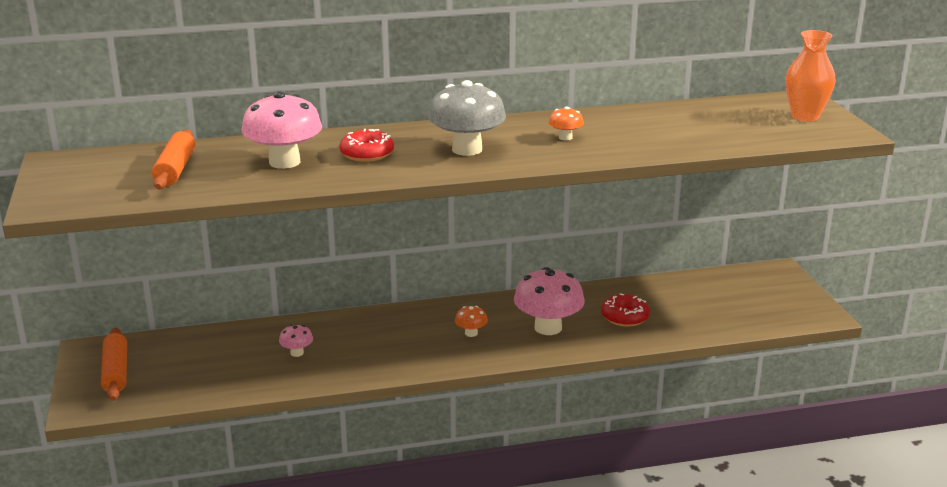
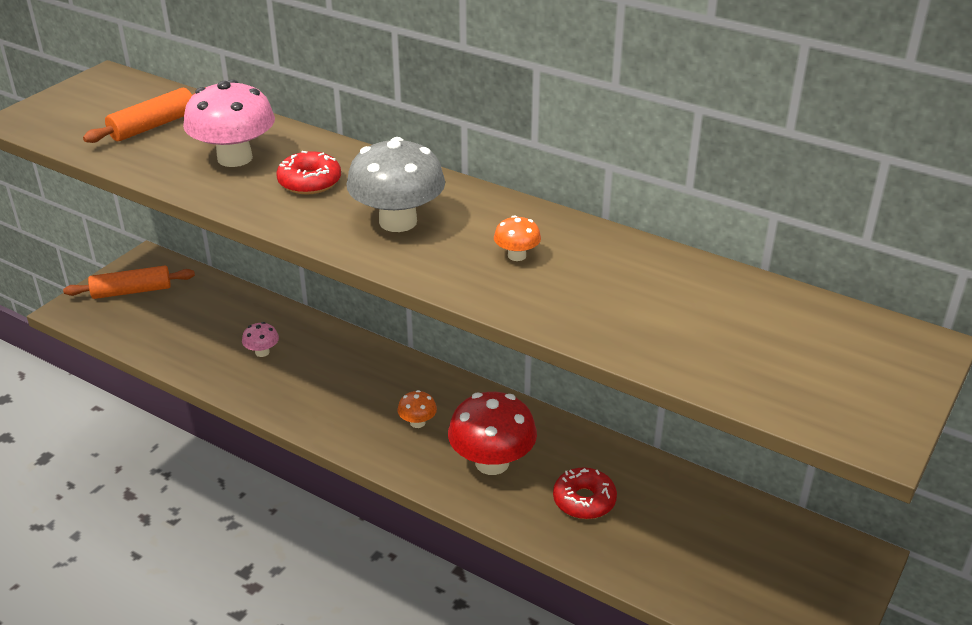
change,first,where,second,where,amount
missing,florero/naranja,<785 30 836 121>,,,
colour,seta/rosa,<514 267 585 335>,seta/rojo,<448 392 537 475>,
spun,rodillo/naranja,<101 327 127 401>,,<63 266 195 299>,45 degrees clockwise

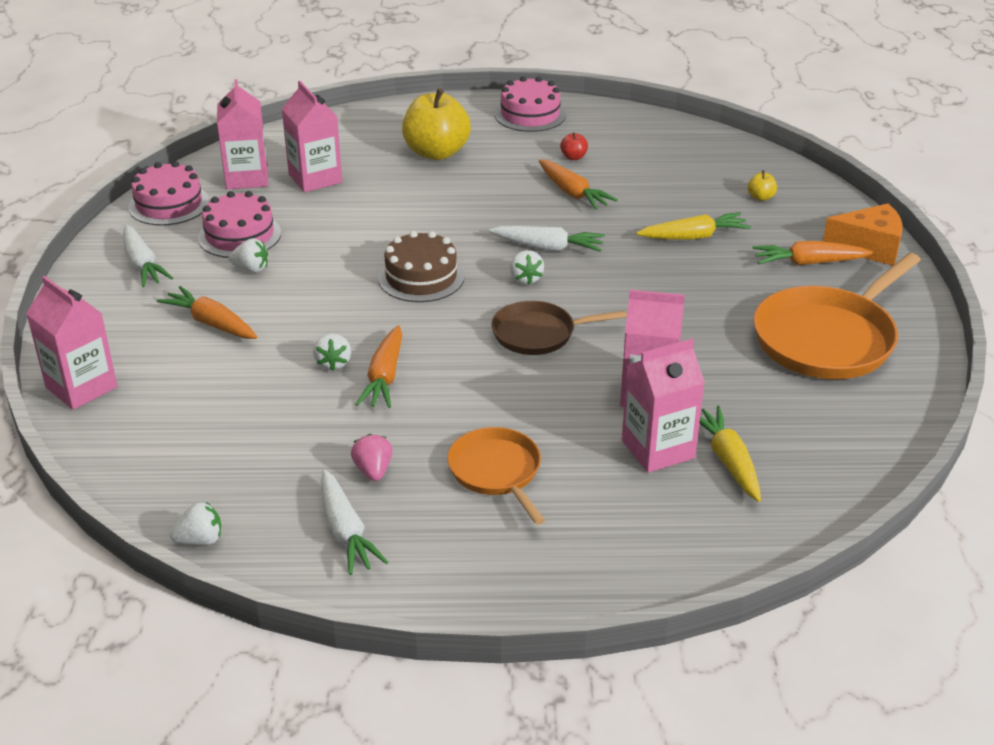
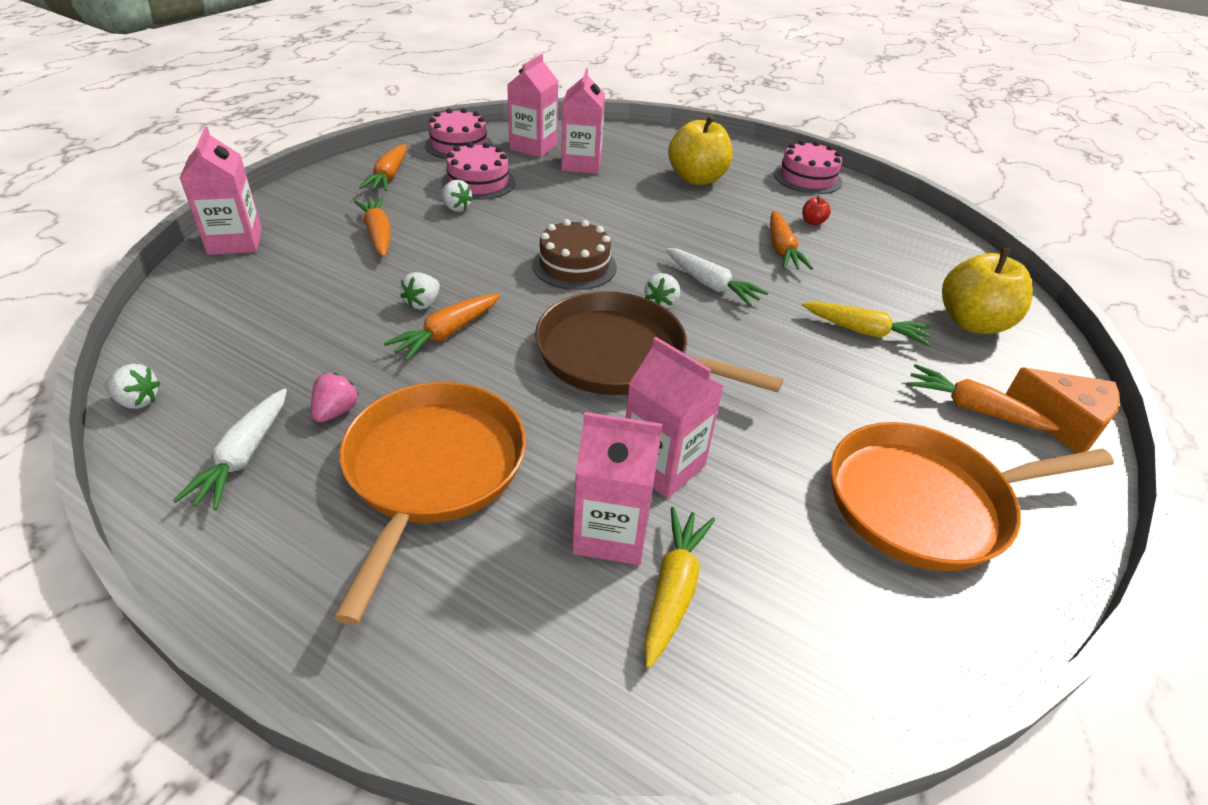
change,first,where,second,where,amount
colour,zanahoria/blanco,<123 225 173 287>,zanahoria/naranja,<359 144 407 191>,
size,sartén/naranja,<447 427 545 525>,,<334 382 526 625>,x1.70
size,sartén/marrón,<491 301 626 355>,,<535 291 783 395>,x1.70
size,manzana/amarillo,<748 170 777 201>,,<942 248 1033 334>,x2.47

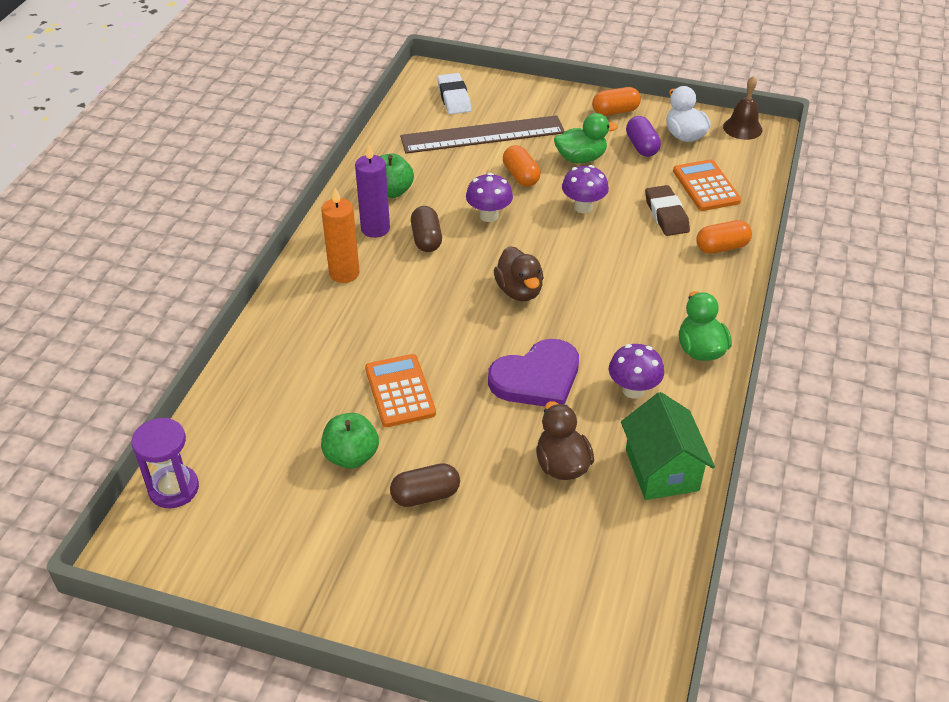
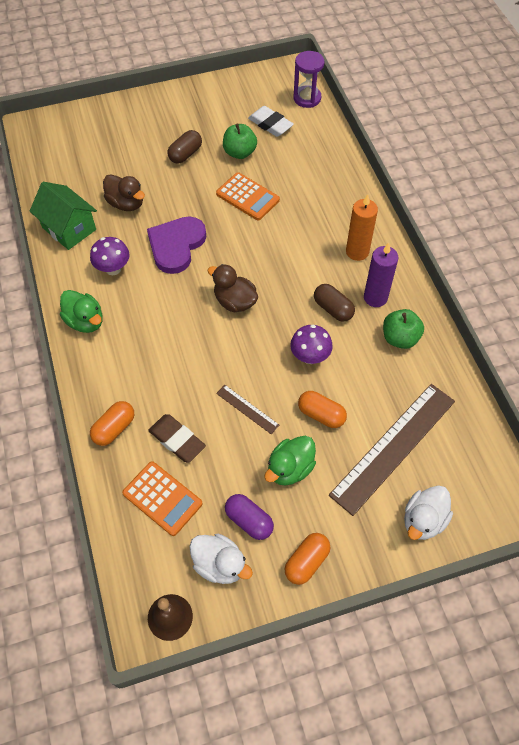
change,first,where,second,where,amount
appeared,,,pato/blanco,<404 485 453 540>,
relocated,goma de borrar/blanco,<437 73 471 114>,,<248 106 294 137>,
exchanged,seta/morado,<562 165 609 213>,regla/marrón,<216 385 279 434>,

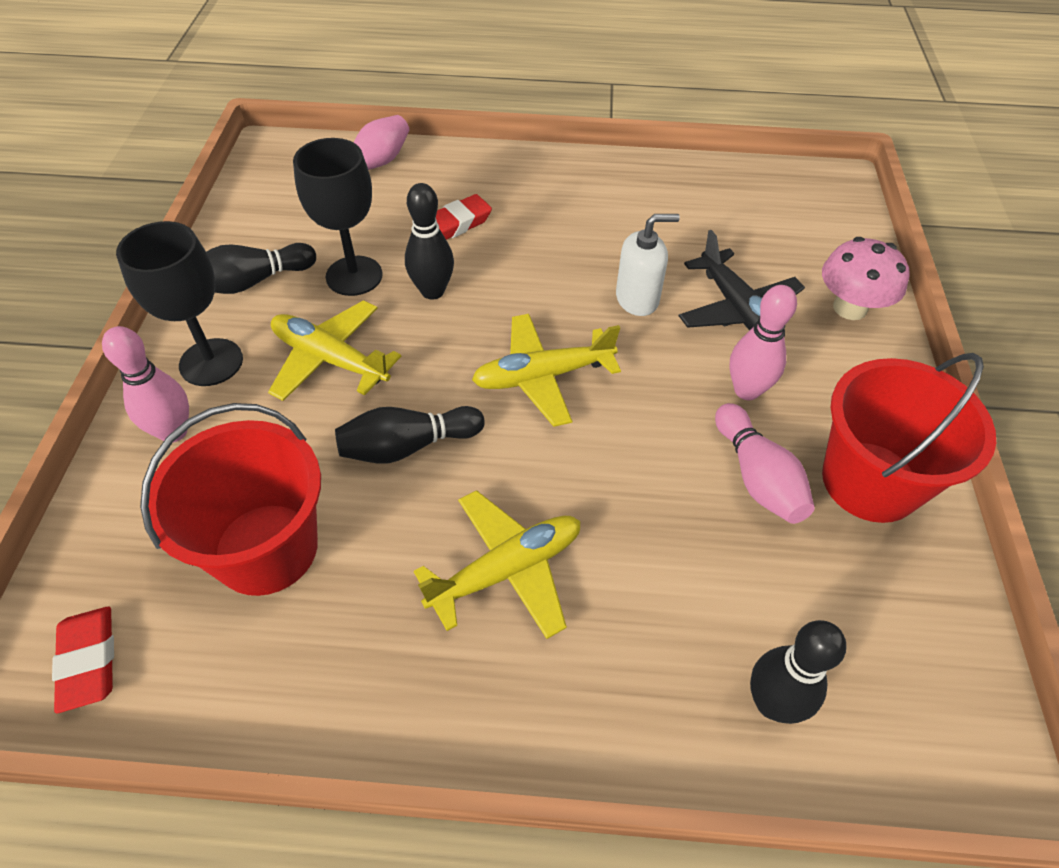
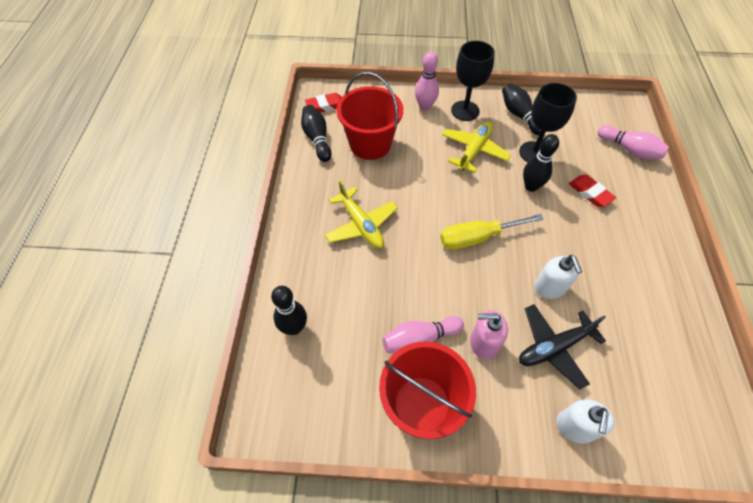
change,first,where,second,where,amount
relocated,bolo/negro,<335 406 485 463>,,<301 105 332 162>,
exchanged,avión/amarillo,<472 314 621 427>,destornillador/amarillo,<440 214 543 250>,
exchanged,bolo/rosa,<729 285 797 400>,dispensador de jabón/rosa,<470 310 508 360>,
exchanged,seta/rosa,<822 237 910 320>,dispensador de jabón/blanco,<556 399 615 444>,

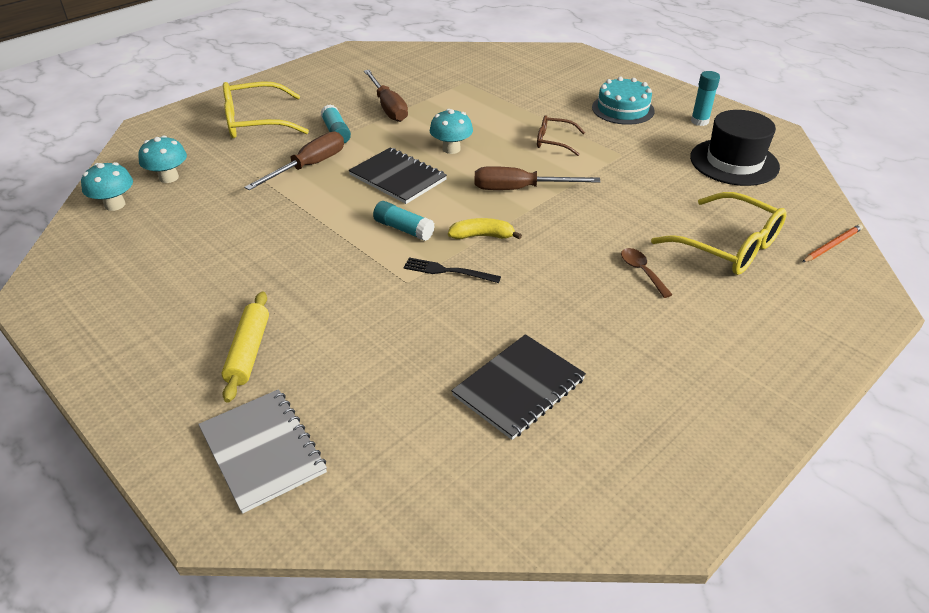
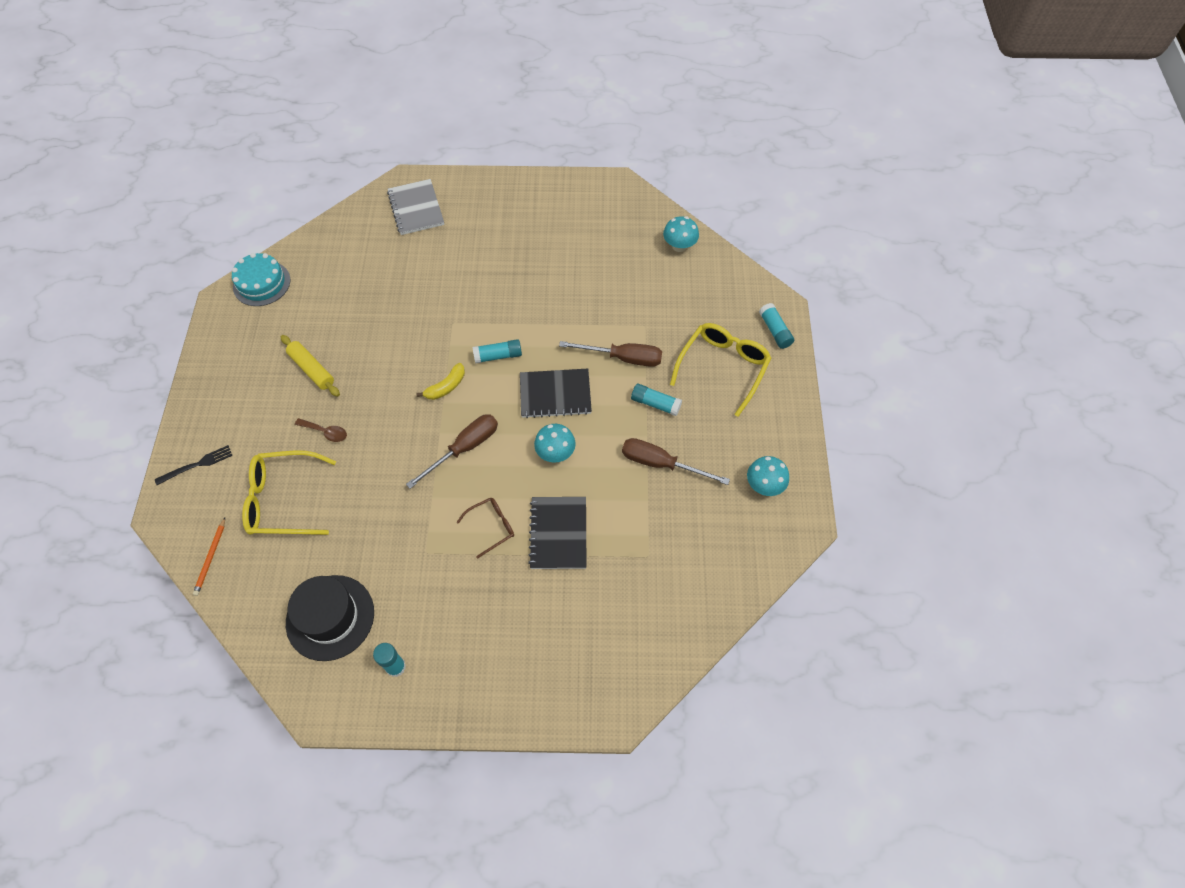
change,first,where,second,where,amount
appeared,,,barra de pegamento/turquesa,<759 303 794 349>,
relocated,seta/turquesa,<138 135 187 183>,,<747 456 789 496>,
relocated,rodillo/amarillo,<222 291 269 403>,,<281 335 340 397>,
relocated,tenedor/negro,<403 257 501 283>,,<155 445 232 485>,
relocated,cuaderno/negro,<451 334 586 440>,,<528 497 586 569>,
relocated,tarta/turquesa,<592 76 655 125>,,<232 253 290 306>,
spun,cuaderno/gris,<198 389 327 514>,,<387 179 444 235>,60 degrees clockwise
spun,destornillador/marrón,<244 131 344 190>,,<559 341 662 367>,75 degrees counterclockwise

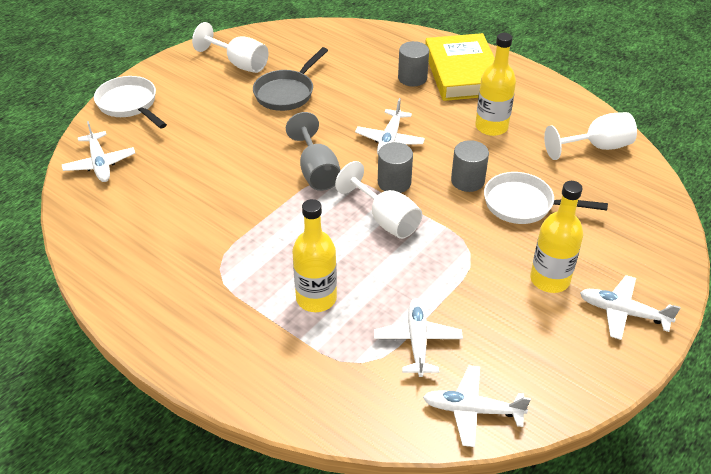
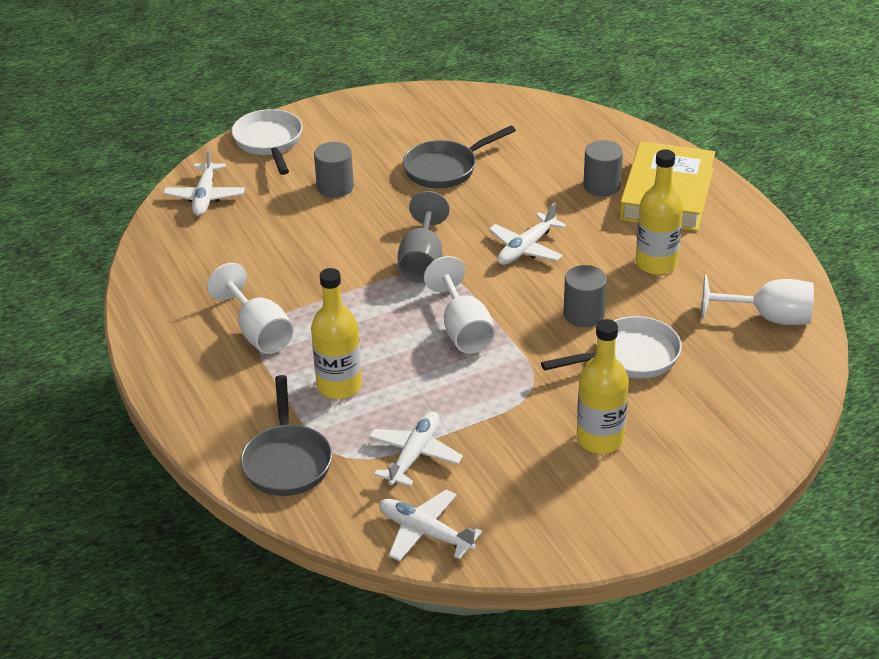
change,first,where,second,where,amount
missing,avión/blanco,<580 275 681 340>,,,
appeared,,,sartén/gris,<240 375 332 496>,
relocated,copa/blanco,<192 22 269 73>,,<207 263 294 354>,
relocated,cilindro/gris,<378 142 413 193>,,<314 142 354 198>,
spun,sartén/blanco,<484 172 608 224>,,<541 316 682 379>,120 degrees clockwise

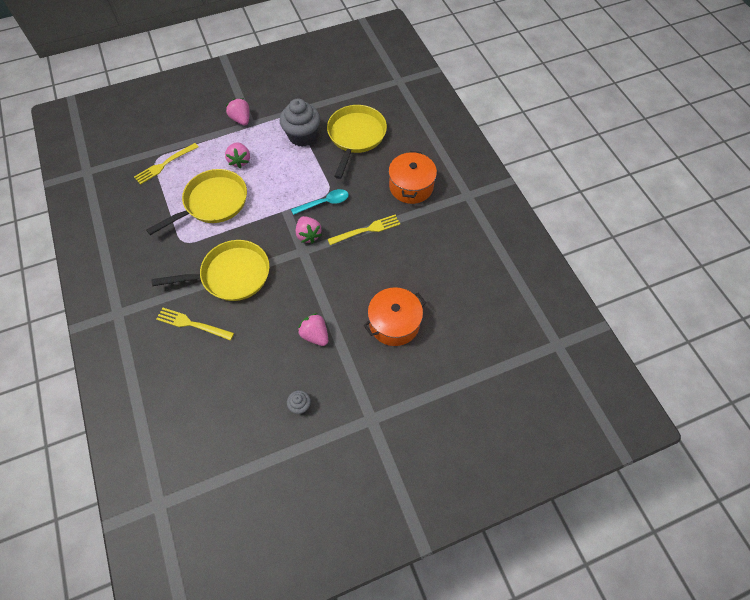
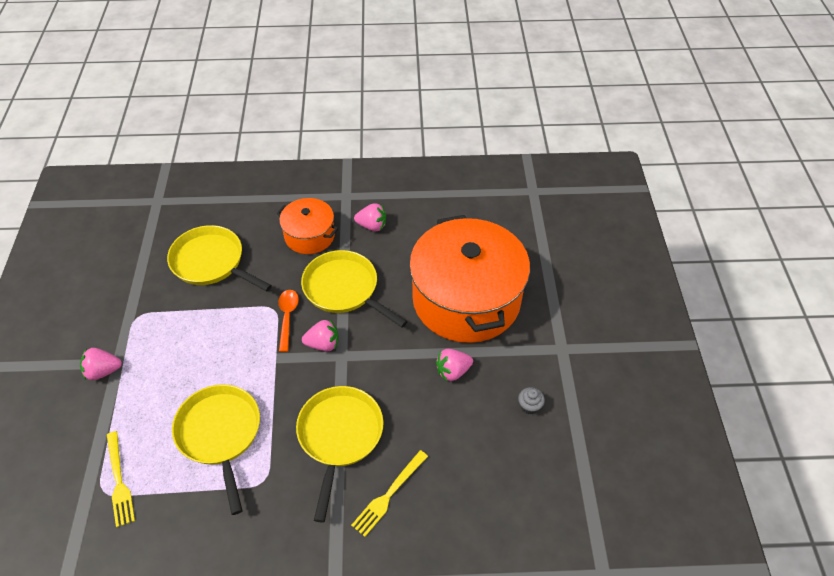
change,first,where,second,where,amount
missing,magdalena/gris,<279 98 320 147>,,,
relocated,fresa/rosa,<225 142 250 168>,,<354 203 386 231>,
exchanged,tenedor/amarillo,<328 215 400 245>,sartén/amarillo,<301 250 408 327>,
colour,cuchara/turquesa,<291 189 349 215>,cuchara/naranja,<278 290 299 352>,
size,olla/naranja,<364 287 426 346>,,<409 215 530 343>,x2.00

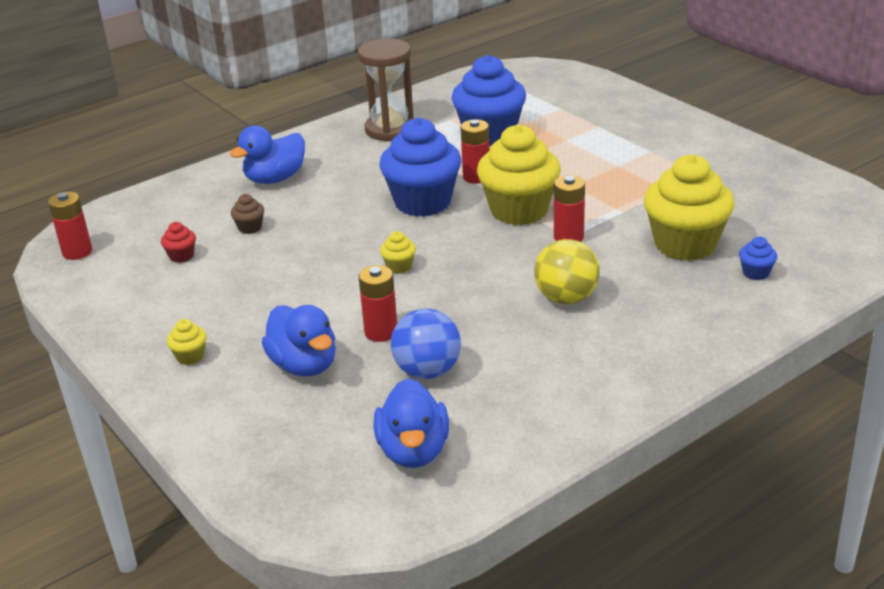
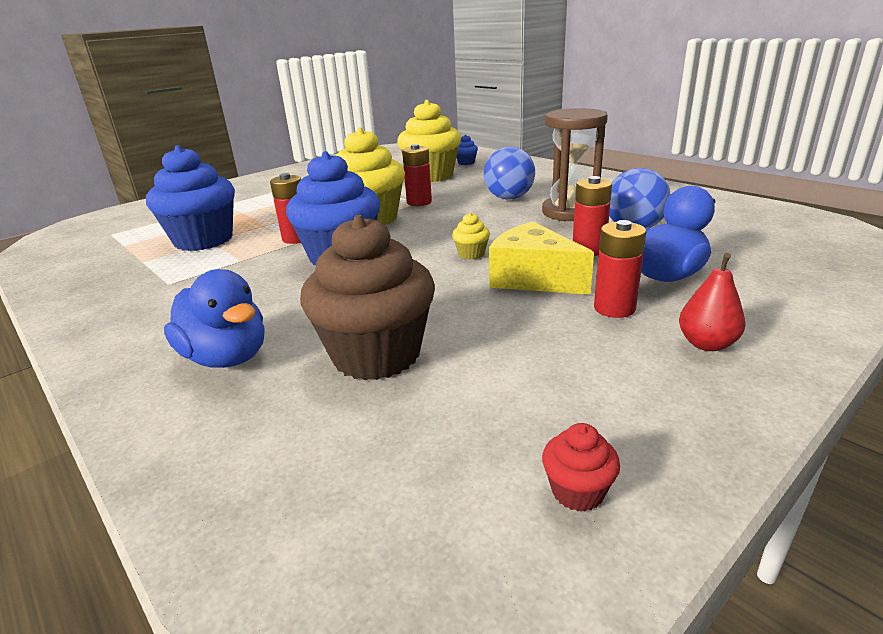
change,first,where,second,where,amount
missing,pato/azul,<373 378 449 468>,,,
appeared,,,queso/amarillo,<489 221 594 295>,
relocated,pila/rojo,<48 192 92 260>,,<594 220 646 318>,
relocated,magdalena/rojo,<161 222 196 263>,,<542 423 620 511>,
relocated,reloj de arena/marrón,<358 39 414 141>,,<542 108 608 221>,
exchanged,magdalena/amarillo,<167 319 207 365>,pera/rojo,<679 253 746 351>,
colour,pelota/amarillo,<534 239 600 304>,pelota/azul,<484 147 535 200>,
size,magdalena/marrón,<231 194 264 234>,,<300 215 435 380>,x2.45

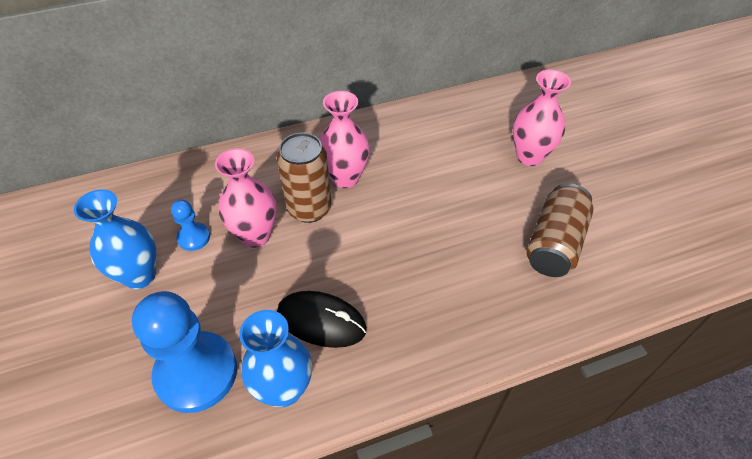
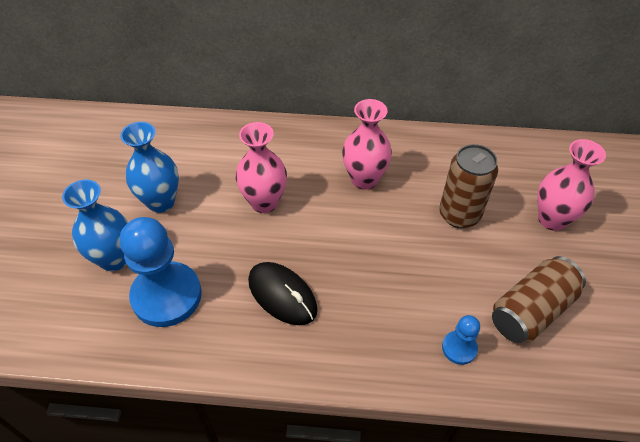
change,first,where,second,where,amount
relocated,peón/azul,<171 200 210 251>,,<442 315 480 365>,
relocated,florero/azul,<239 310 312 407>,,<62 180 128 271>,
relocated,lata/marrón,<277 132 332 223>,,<439 144 498 228>,

